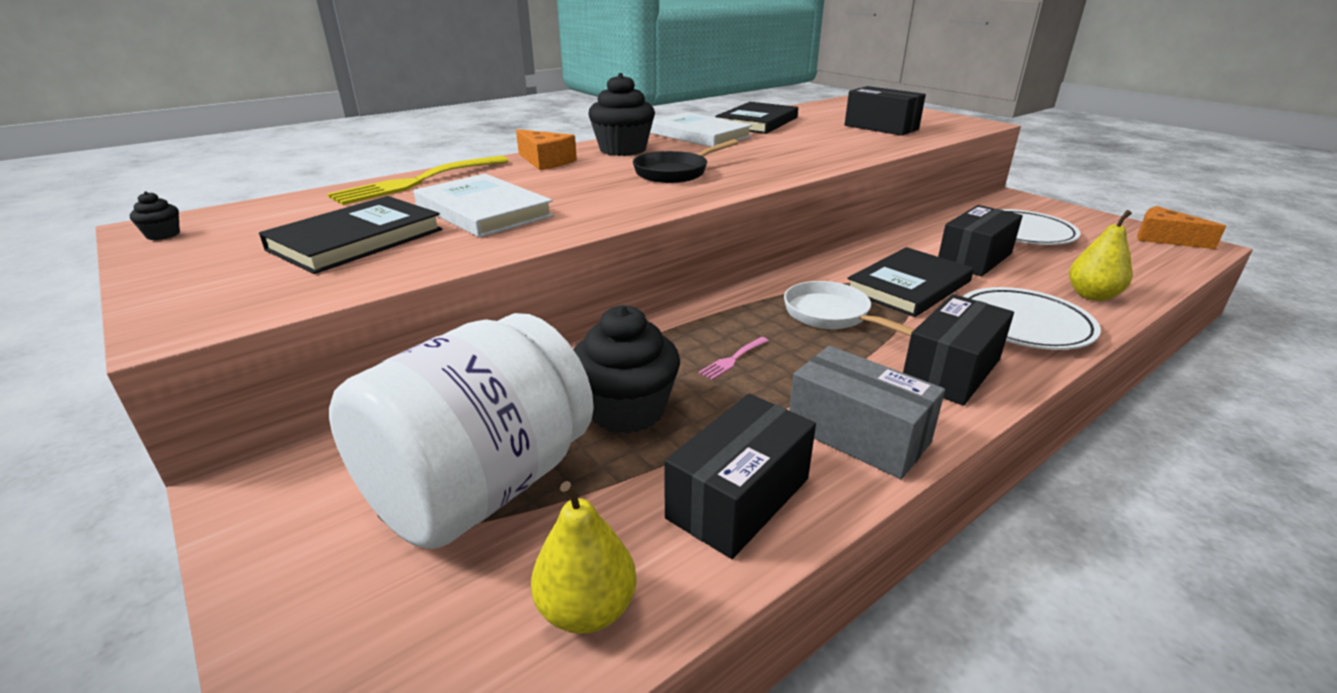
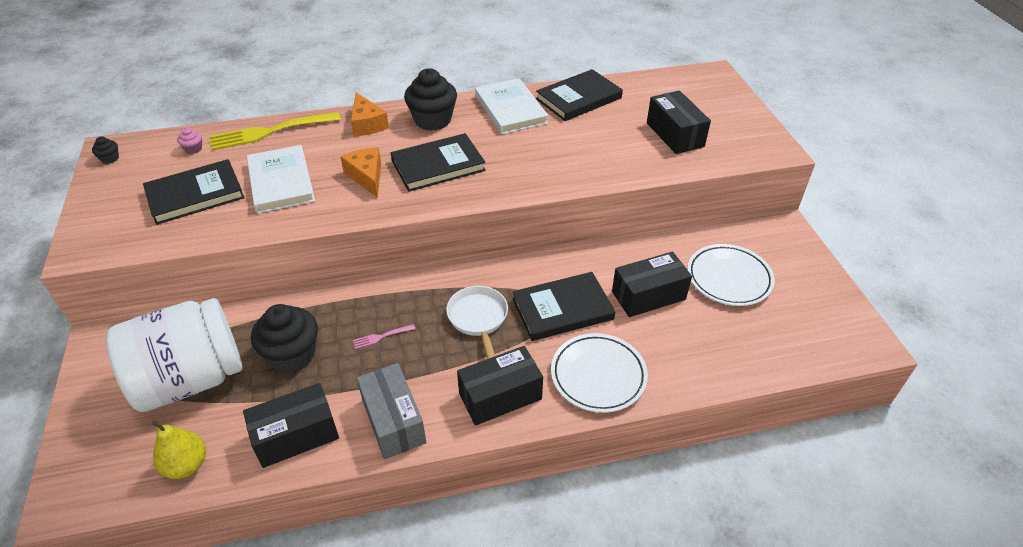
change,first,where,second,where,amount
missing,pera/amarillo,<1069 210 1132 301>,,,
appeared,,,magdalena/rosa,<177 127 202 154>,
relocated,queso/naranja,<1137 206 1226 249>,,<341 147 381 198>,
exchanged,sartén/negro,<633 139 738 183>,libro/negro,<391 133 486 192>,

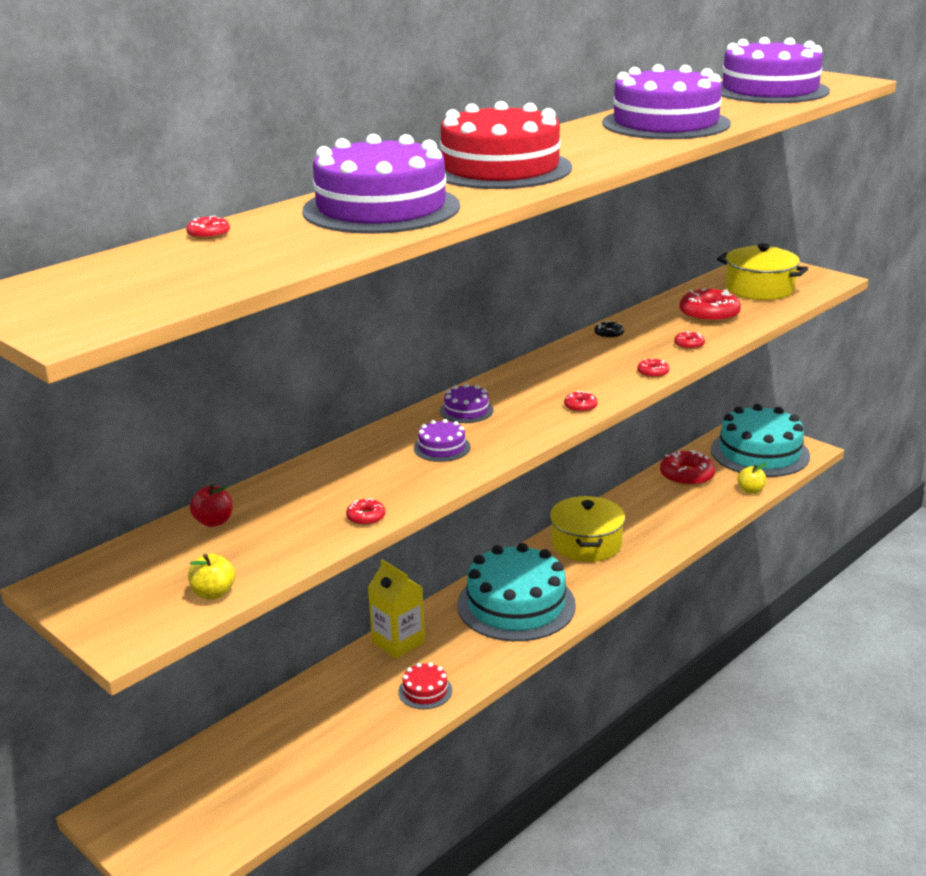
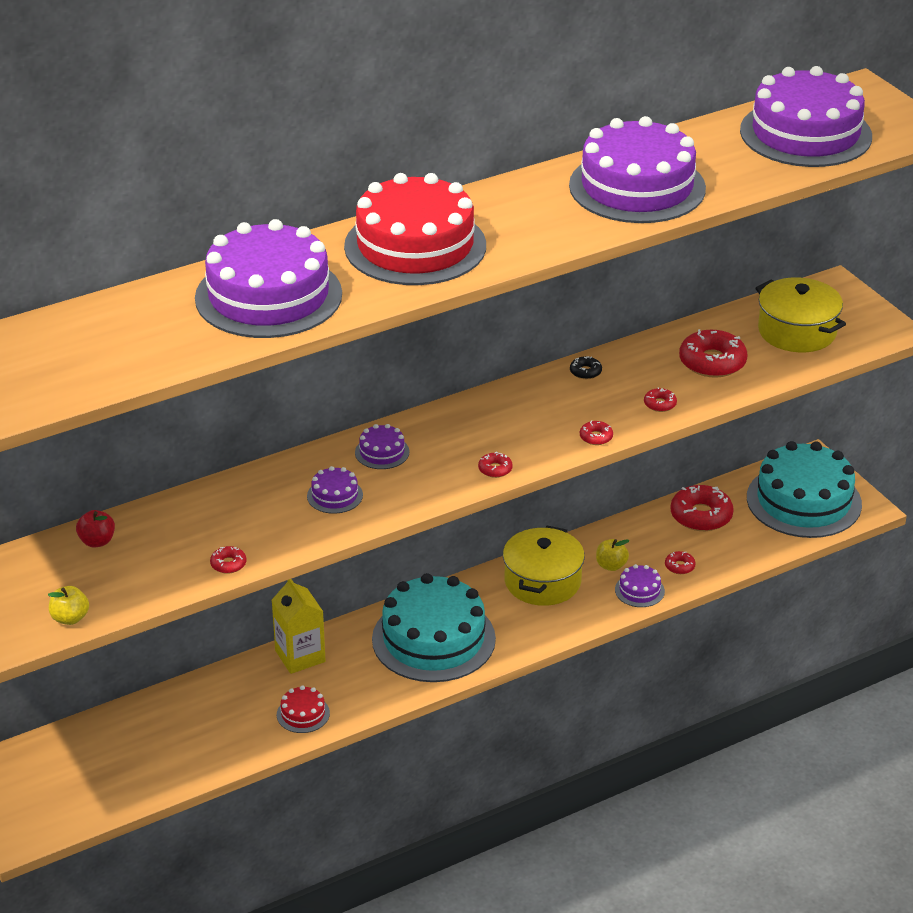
change,first,where,second,where,amount
appeared,,,tarta/morado,<615 564 665 607>,
relocated,rosquilla/rojo,<186 216 230 240>,,<665 551 696 574>,
relocated,manzana/amarillo,<737 463 767 494>,,<596 539 629 571>,

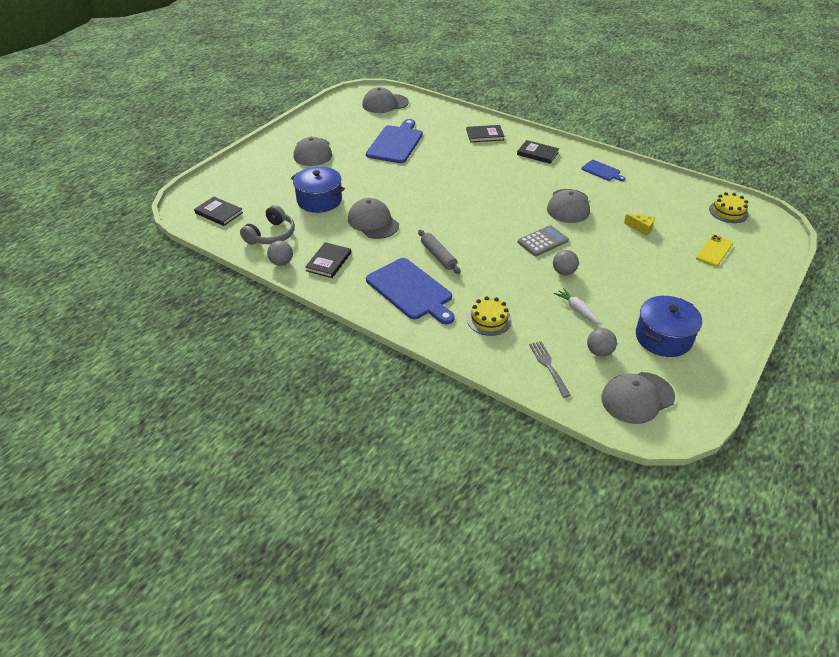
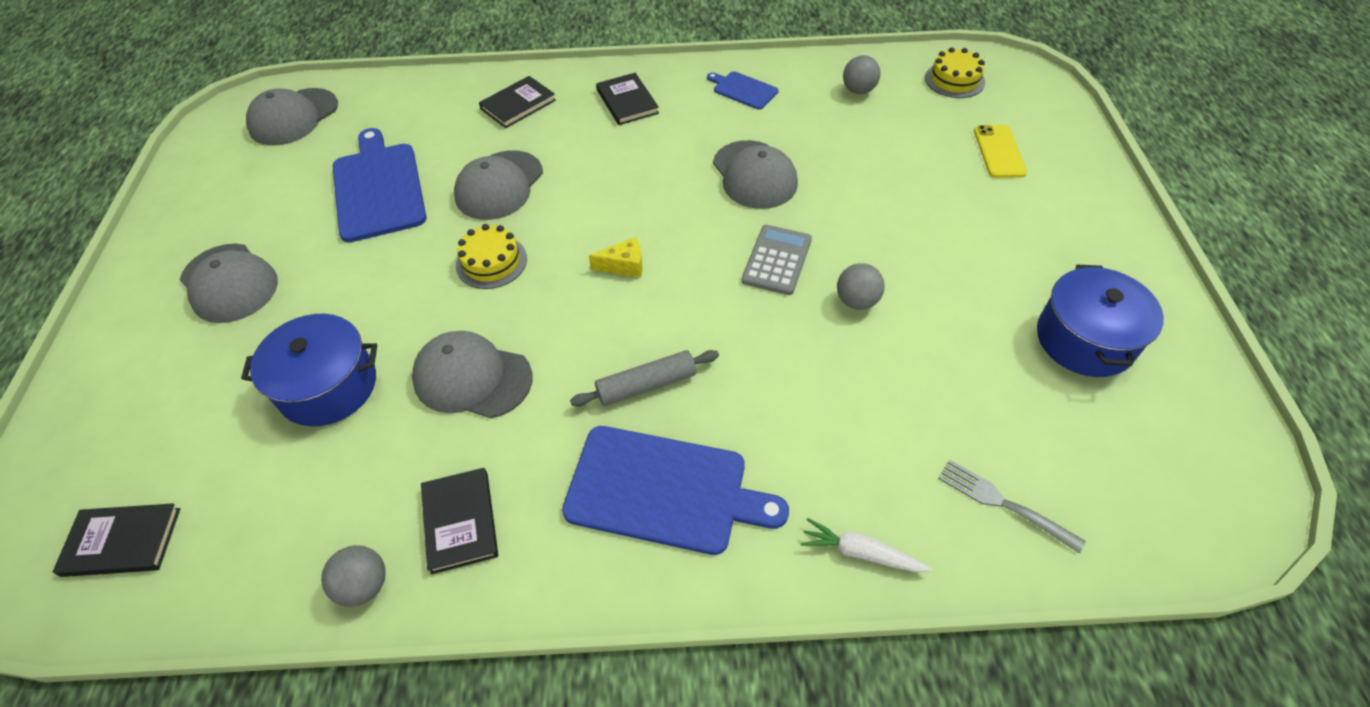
change,first,where,second,where,amount
missing,auriculares/gris,<240 205 295 245>,,,
relocated,tarta/amarillo,<467 296 512 336>,,<456 224 527 289>,
relocated,zanahoria/blanco,<554 288 601 325>,,<801 518 933 572>,
relocated,pelota/gris,<587 328 617 357>,,<843 55 881 94>,
relocated,gorra/gris,<601 372 675 424>,,<454 150 543 220>,
relocated,queso/amarillo,<624 214 655 236>,,<589 237 642 278>,
spun,rodillo/gris,<418 230 461 274>,,<570 350 719 407>,45 degrees counterclockwise
spun,libro/negro,<517 140 559 164>,,<596 73 659 125>,75 degrees clockwise
spun,tabla de cortar/azul,<581 160 626 181>,,<707 71 779 110>,150 degrees counterclockwise

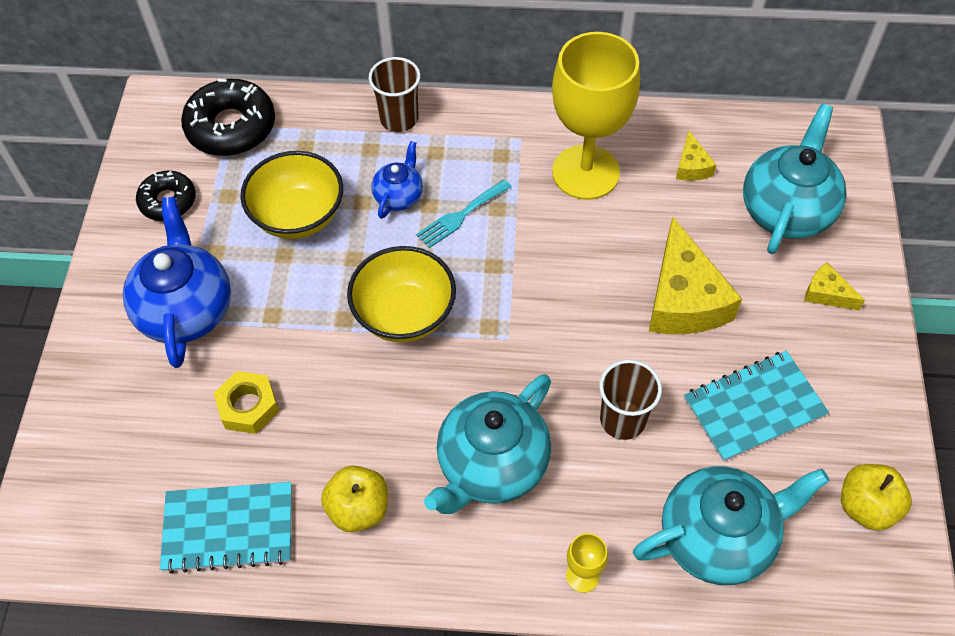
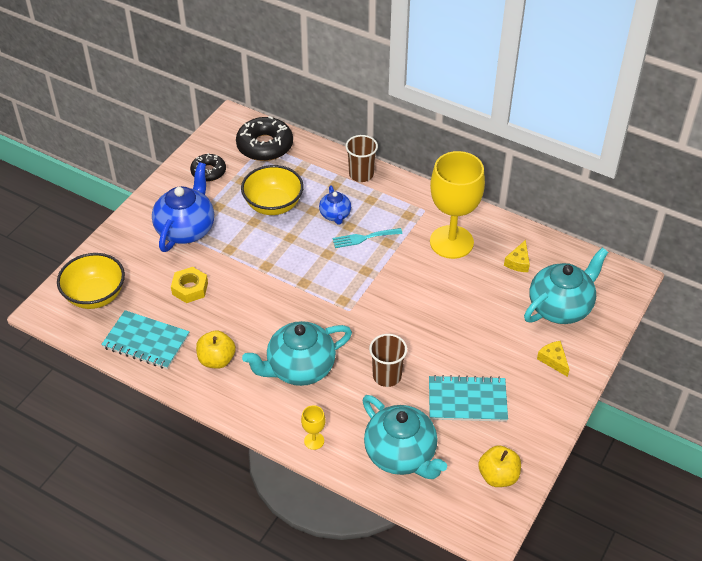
change,first,where,second,where,amount
missing,queso/amarillo,<649 217 742 334>,,,
relocated,cuenco/amarillo,<347 246 456 342>,,<57 253 125 309>,
spun,tetera/azul,<371 141 423 219>,,<319 186 351 225>,120 degrees clockwise
spun,tetera/turquesa,<633 466 830 585>,,<362 395 447 479>,45 degrees clockwise

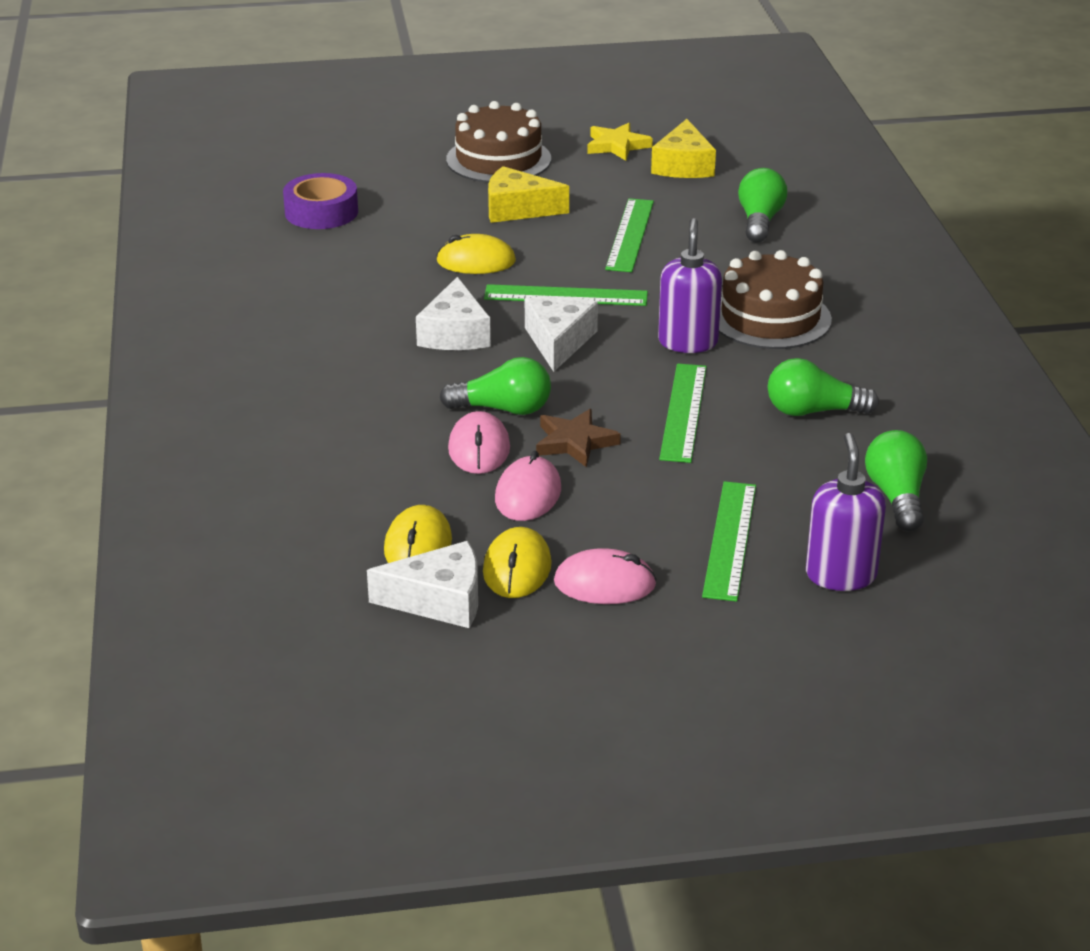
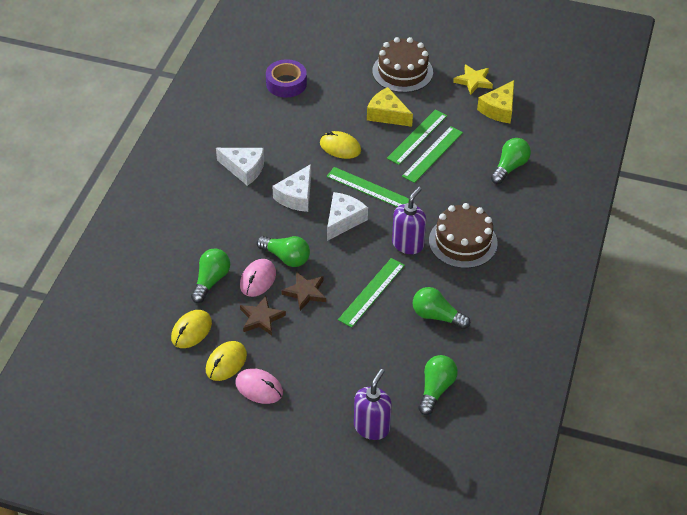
change,first,where,second,where,amount
appeared,,,bombilla/verde,<191 249 230 303>,
relocated,queso/blanco,<367 541 478 628>,,<216 148 264 186>,
relocated,regla/verde,<702 481 756 602>,,<387 110 447 165>,
exchanged,ratón/rosa,<495 451 561 521>,estrella/marrón,<240 296 286 336>,

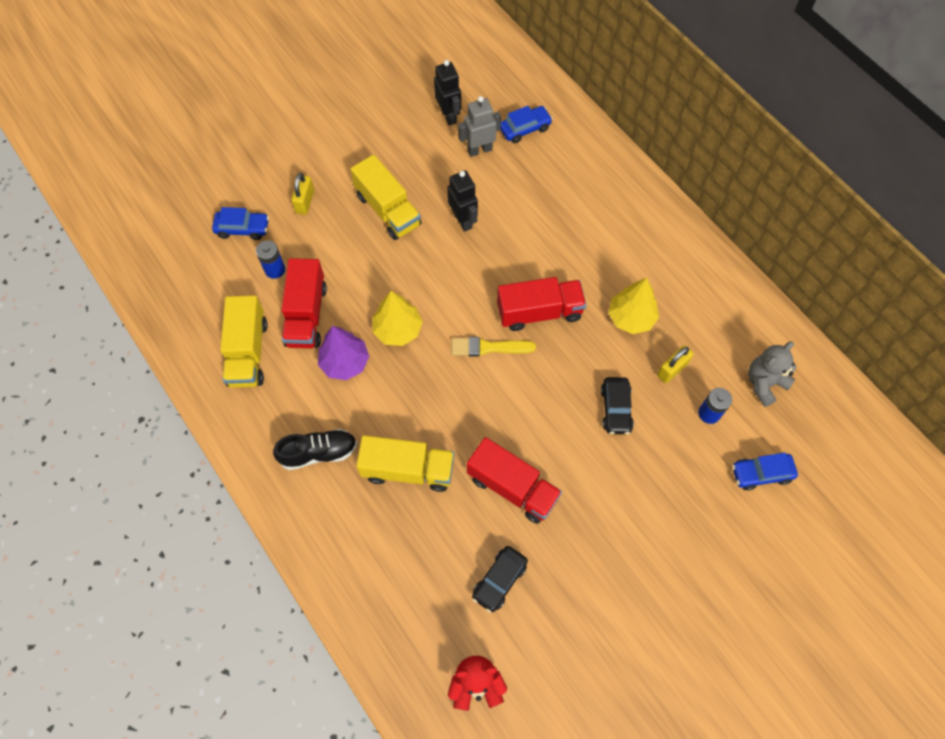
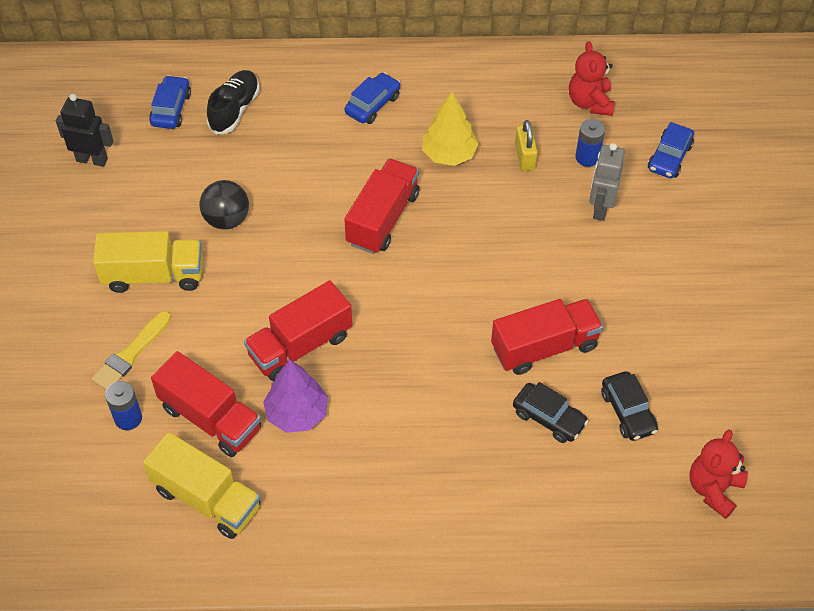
change,first,where,second,where,amount
missing,candado/amarillo,<291 173 314 215>,,,
missing,camión/amarillo,<356 435 454 492>,,,
relocated,coche/azul,<212 207 269 240>,,<345 72 400 124>,
relocated,zapato/negro,<273 429 357 470>,,<207 70 260 134>,
relocated,pincel/amarillo,<451 337 536 356>,,<91 311 171 390>,
relocated,robot/gris,<458 96 501 157>,,<589 143 625 221>,
relocated,coche/negro,<601 377 634 434>,,<513 382 589 443>,
exchanged,árbol/amarillo,<372 291 423 346>,camión/rojo,<244 280 352 381>,
exchanged,robot/negro,<447 170 478 232>,pelota/negro,<199 180 249 230>,
colour,osito/gris,<748 341 797 407>,osito/rojo,<569 41 615 116>,

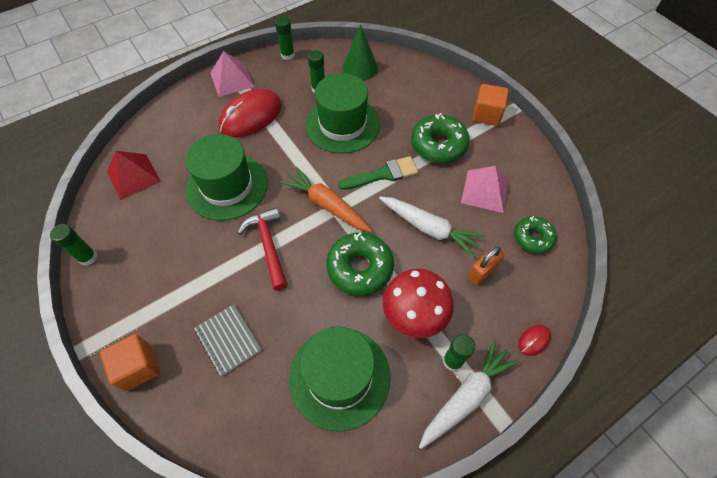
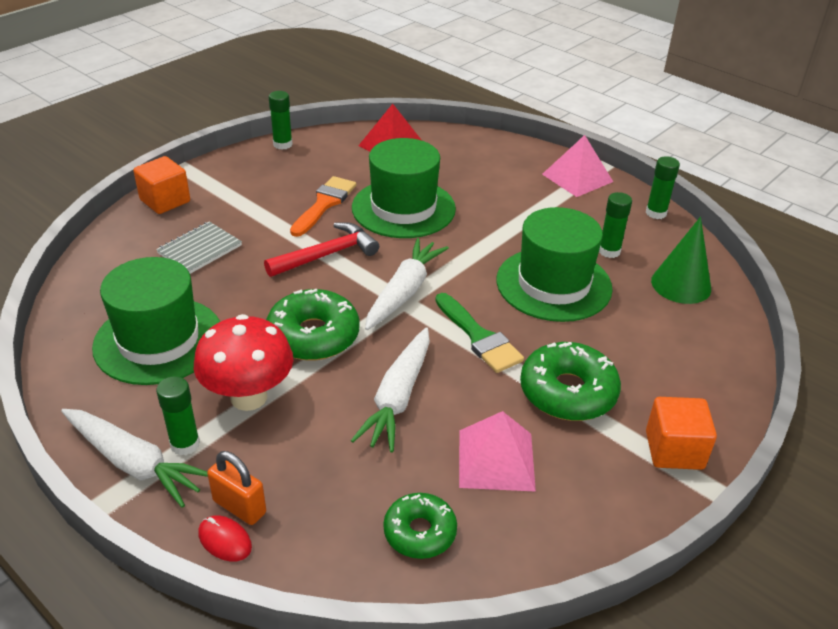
change,first,where,second,where,amount
missing,ratón/rojo,<219 89 282 138>,,,
appeared,,,pincel/naranja,<290 176 356 237>,
relocated,candado/naranja,<468 246 504 285>,,<207 451 266 525>,
colour,zanahoria/naranja,<280 167 373 232>,zanahoria/blanco,<365 238 449 330>,

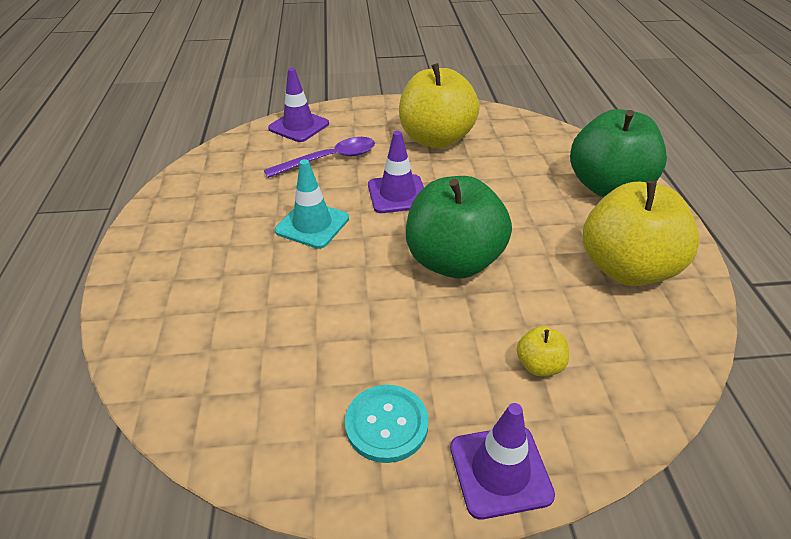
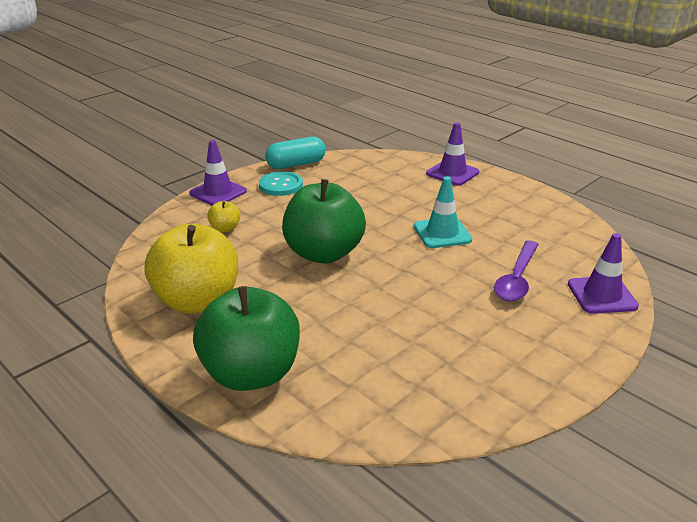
change,first,where,second,where,amount
missing,manzana/amarillo,<399 63 480 148>,,,
appeared,,,cápsula/turquesa,<265 137 326 169>,
relocated,cono de tráfico/morado,<368 131 424 213>,,<426 122 479 186>,

